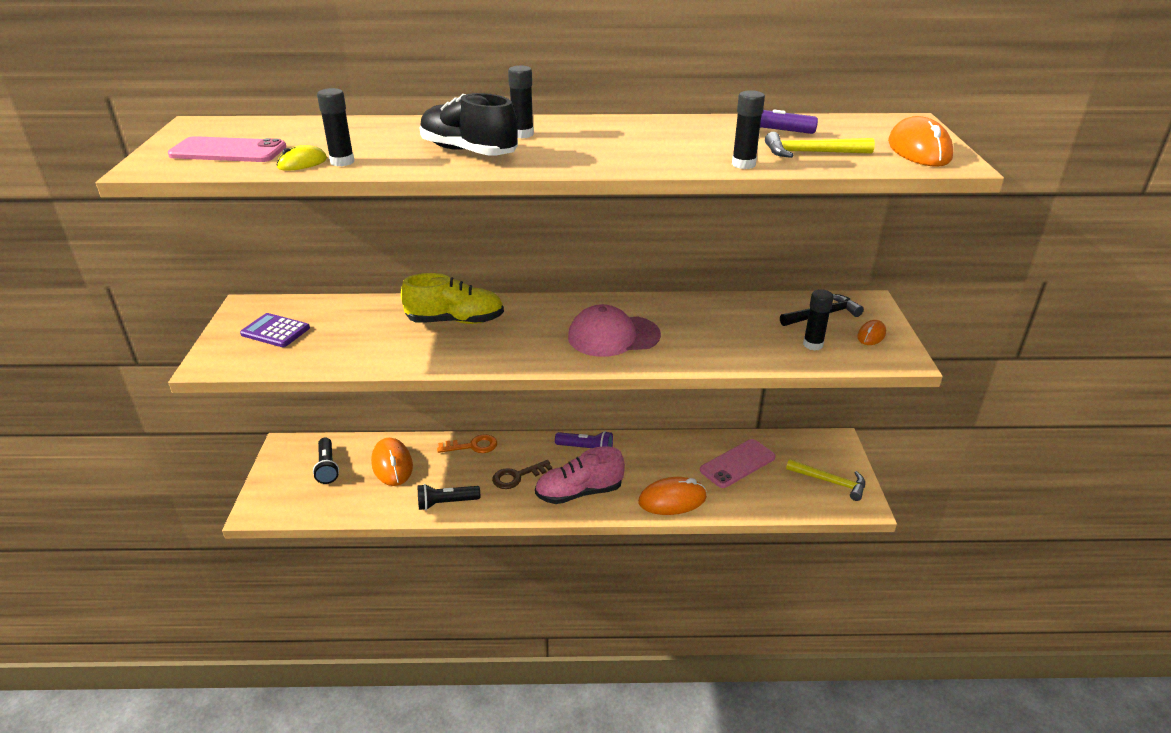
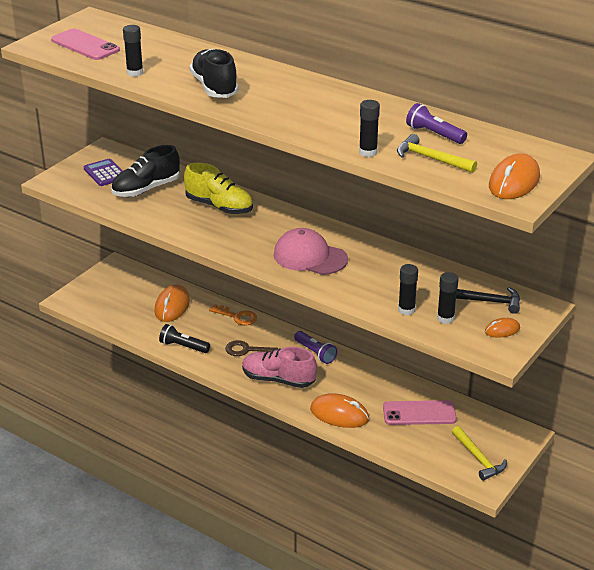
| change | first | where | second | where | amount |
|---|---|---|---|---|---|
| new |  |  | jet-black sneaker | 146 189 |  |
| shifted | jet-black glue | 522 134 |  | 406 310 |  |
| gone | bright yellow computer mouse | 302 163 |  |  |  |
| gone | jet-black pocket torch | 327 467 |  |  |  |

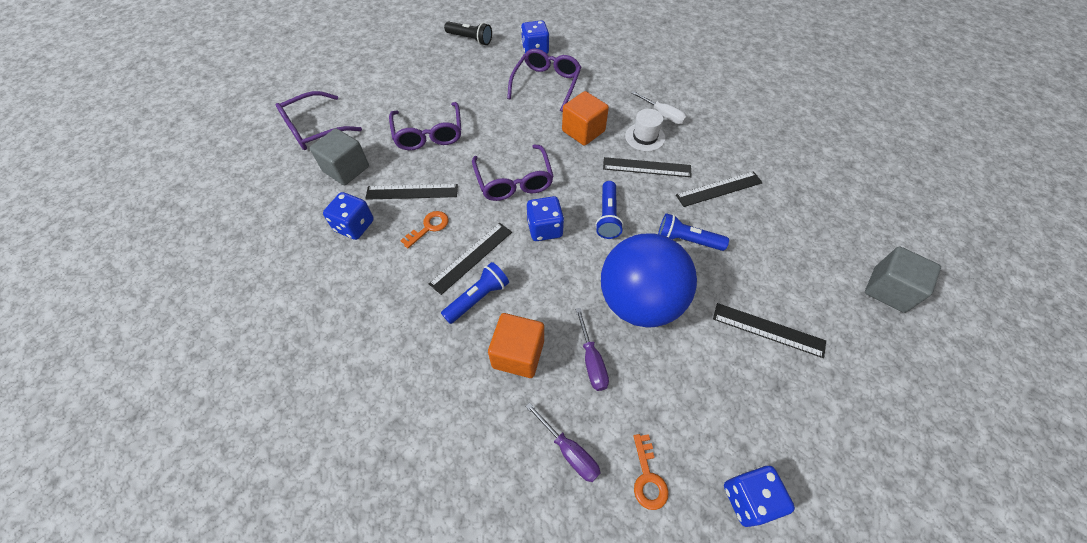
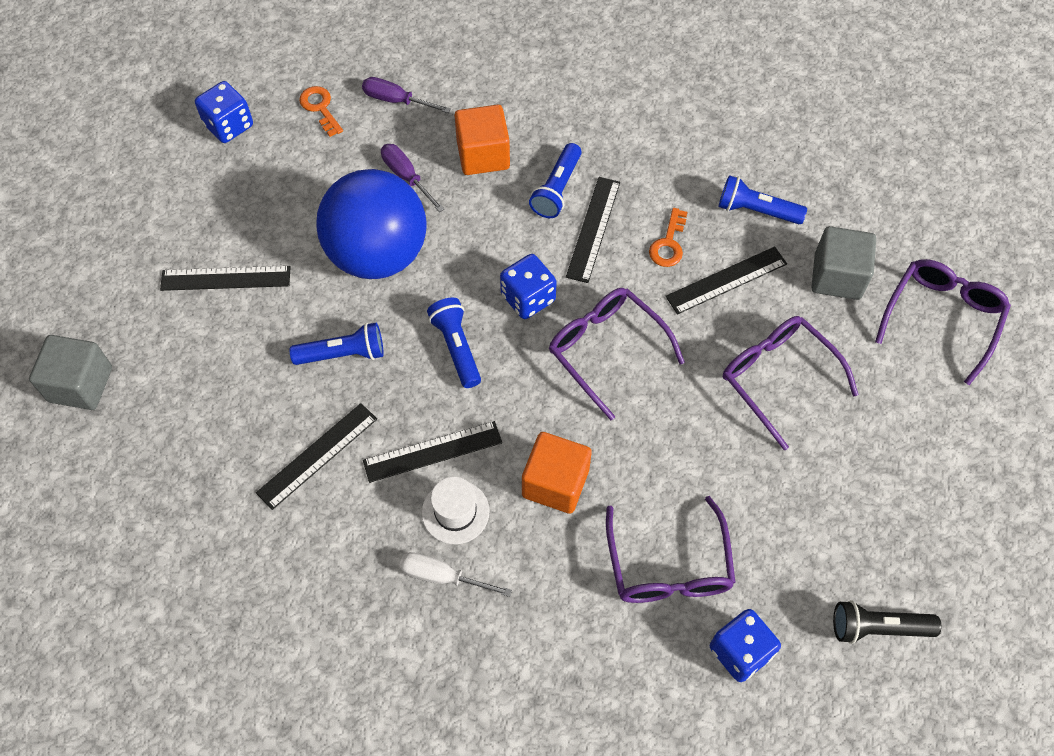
| change | first | where | second | where | amount |
|---|---|---|---|---|---|
| swapped | cobalt die | 354 226 | cobalt pocket torch | 756 210 |  |

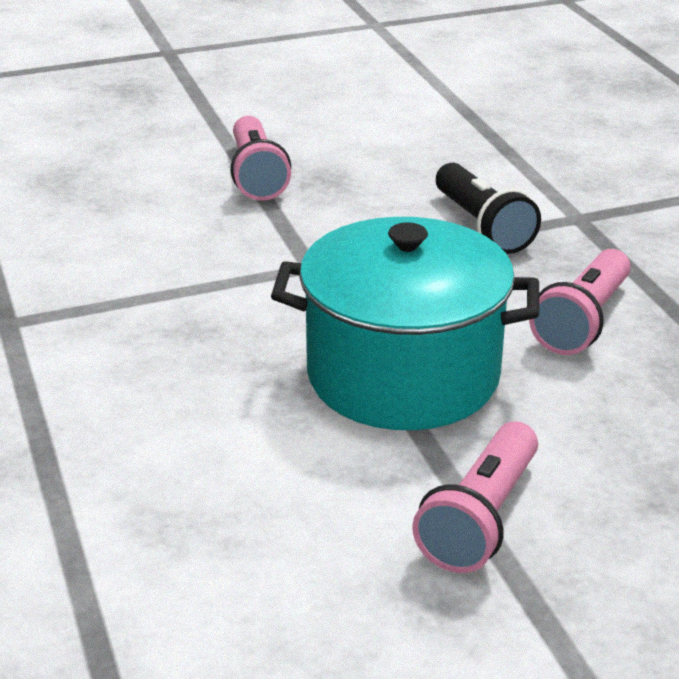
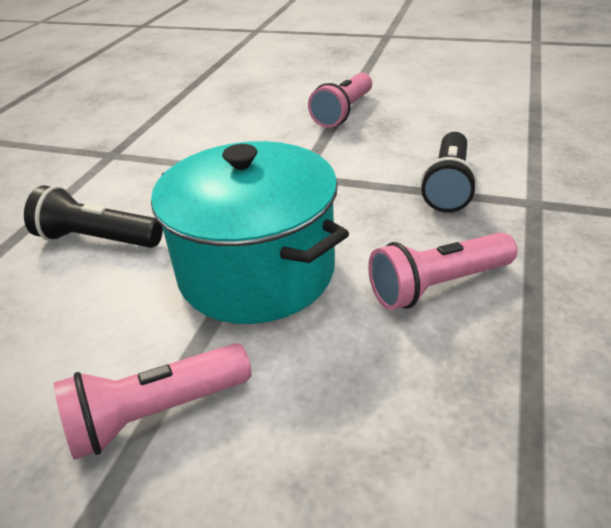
| change | first | where | second | where | amount |
|---|---|---|---|---|---|
| new |  |  | jet-black pocket torch | 97 239 |  |

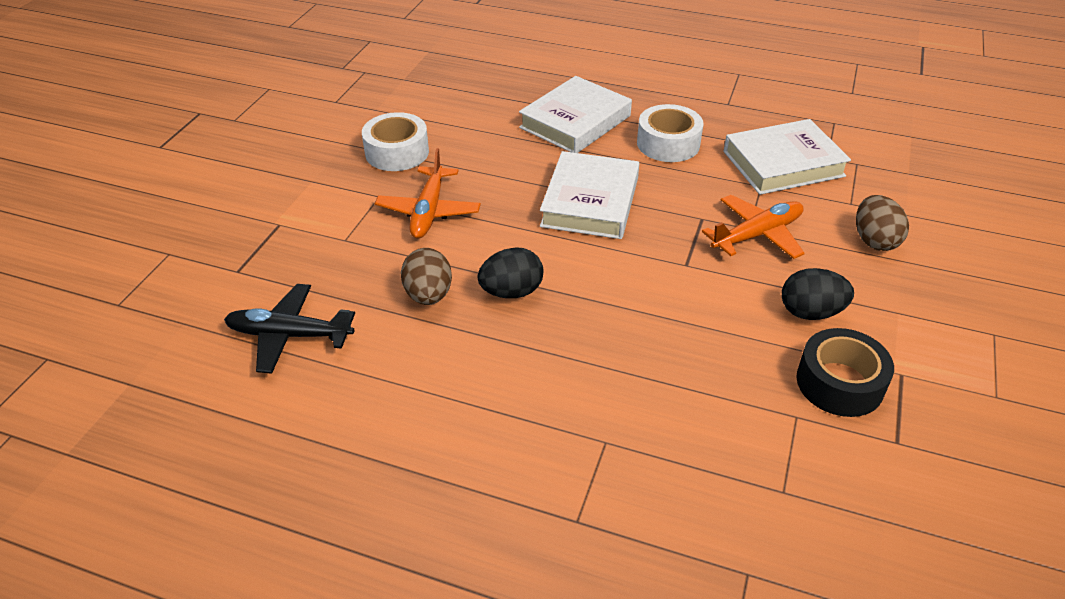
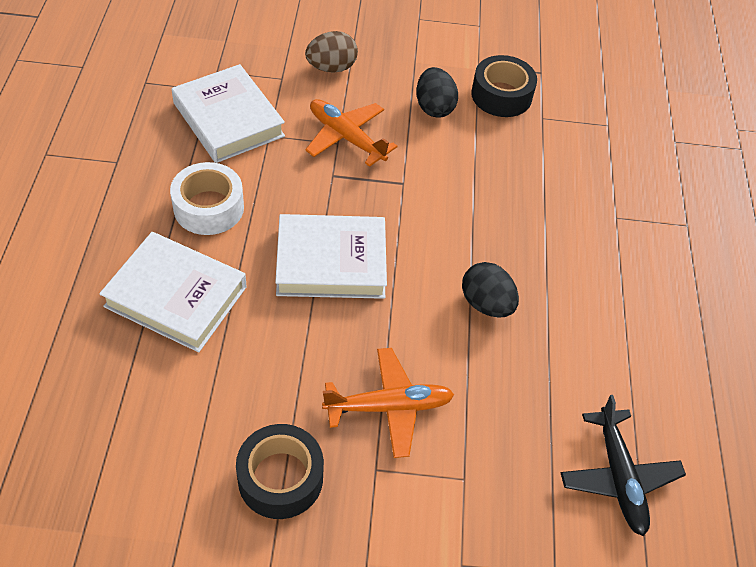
| change | first | where | second | where | amount |
|---|---|---|---|---|---|
| repainted | white sticky tape | 397 152 | jet-black sticky tape | 280 478 |  |
| gone | dark brown egg shape | 428 295 |  |  |  |

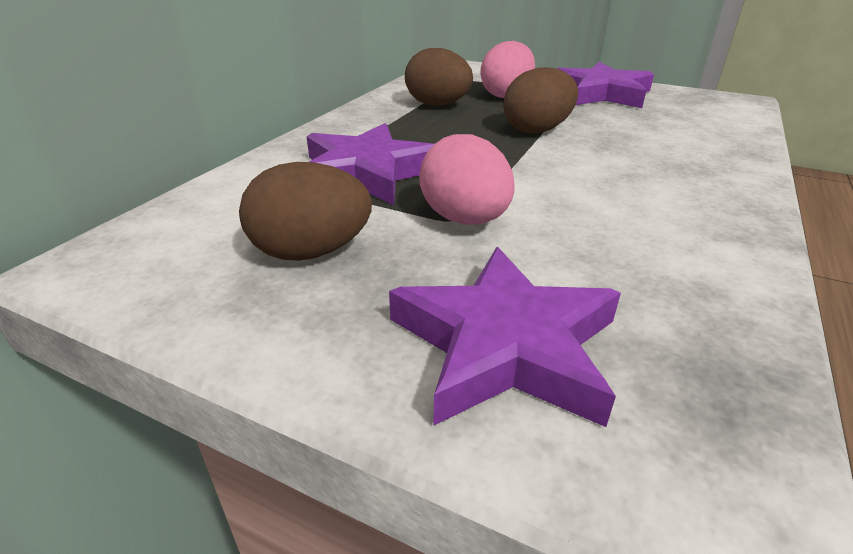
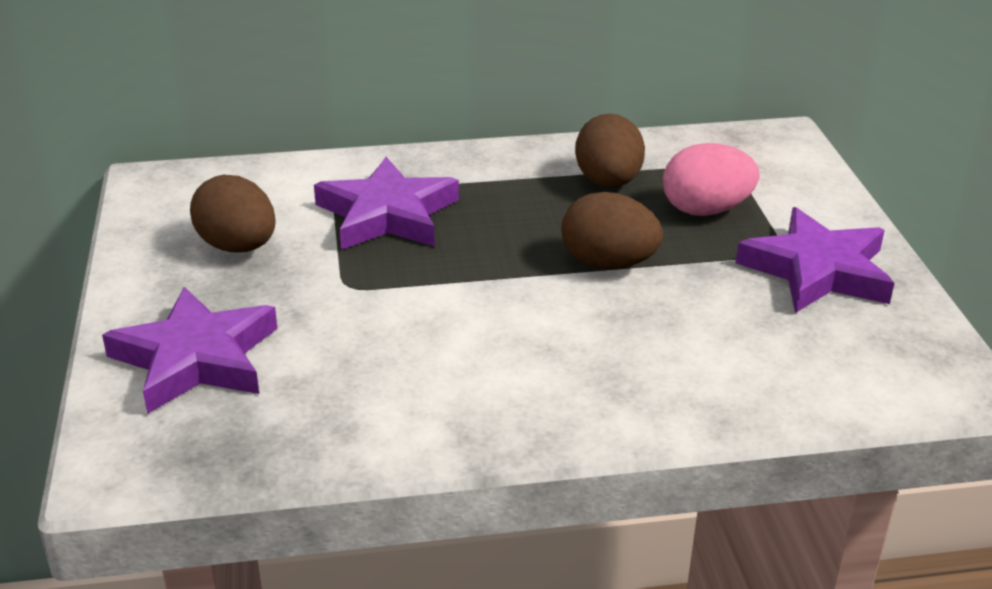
| change | first | where | second | where | amount |
|---|---|---|---|---|---|
| gone | rosy egg shape | 464 219 |  |  |  |

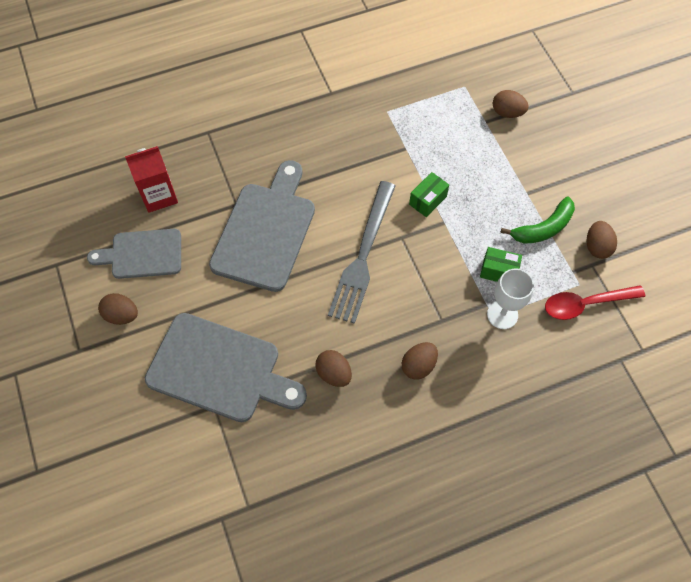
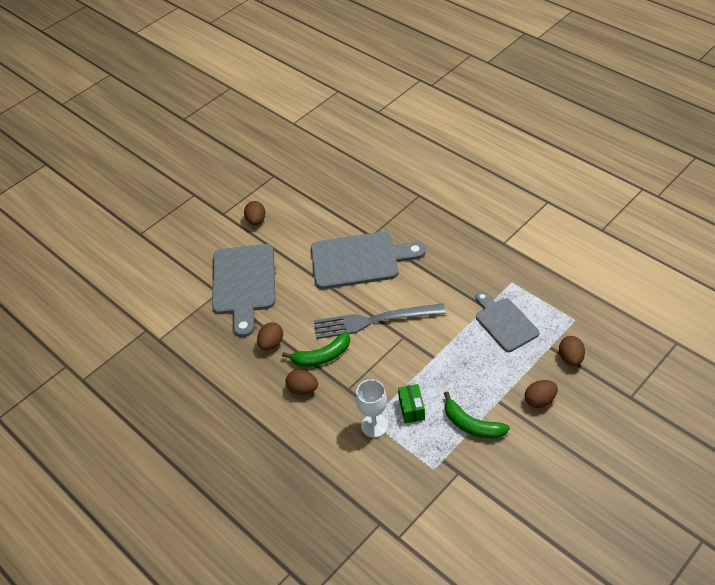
| change | first | where | second | where | amount |
|---|---|---|---|---|---|
| new |  |  | leaf-green toy banana | 322 356 |  |
| shifted | gray bread board | 142 254 |  | 504 322 |  |
| shifted | dark brown egg shape | 597 247 |  | 540 400 |  |
| gone | red juice carton | 159 195 |  |  |  |
| gone | leaf-green box | 427 200 |  |  |  |
| gone | red spoon | 586 304 |  |  |  |

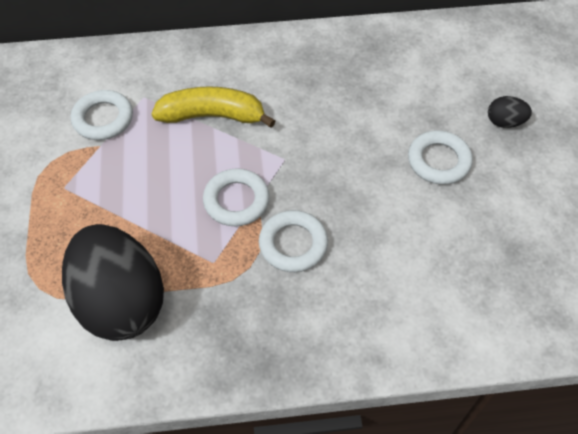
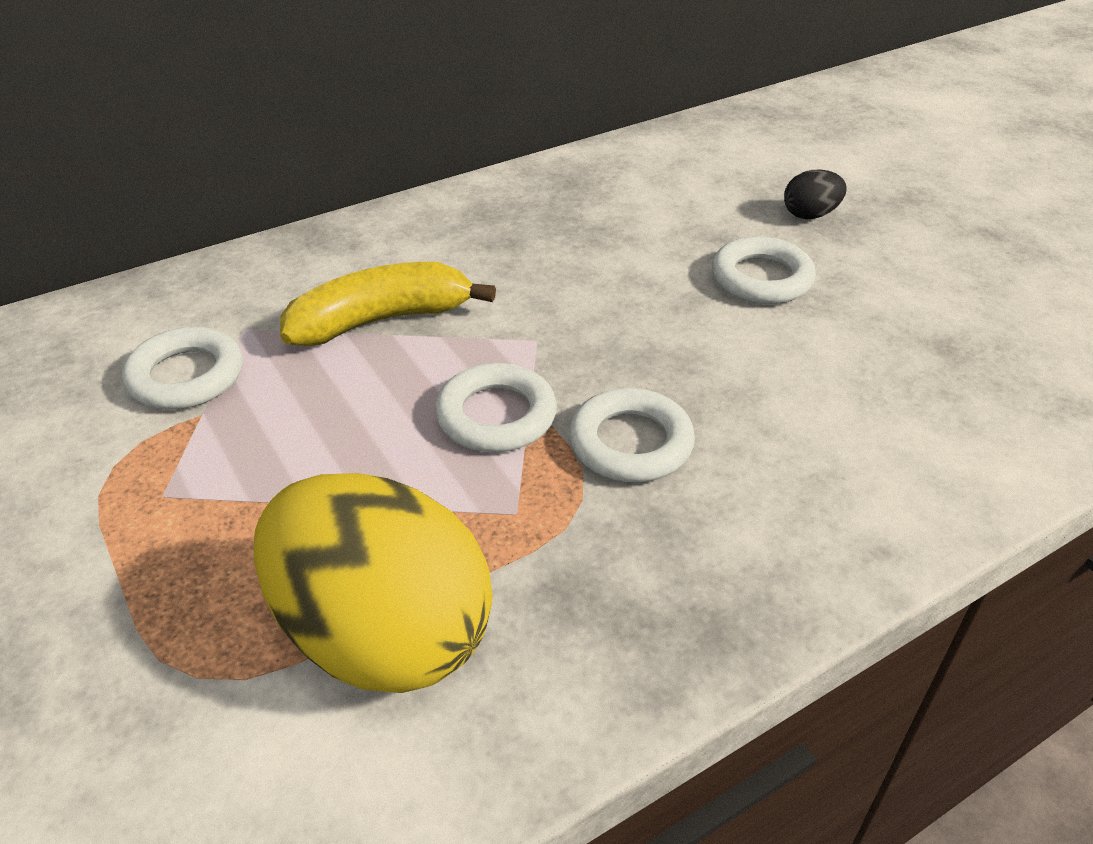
| change | first | where | second | where | amount |
|---|---|---|---|---|---|
| repainted | jet-black egg shape | 121 302 | bright yellow egg shape | 382 635 |  |

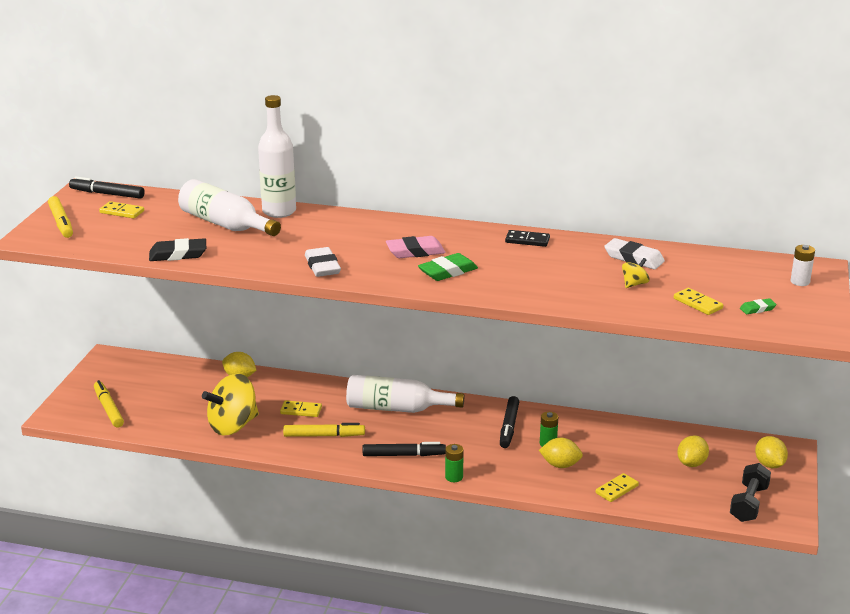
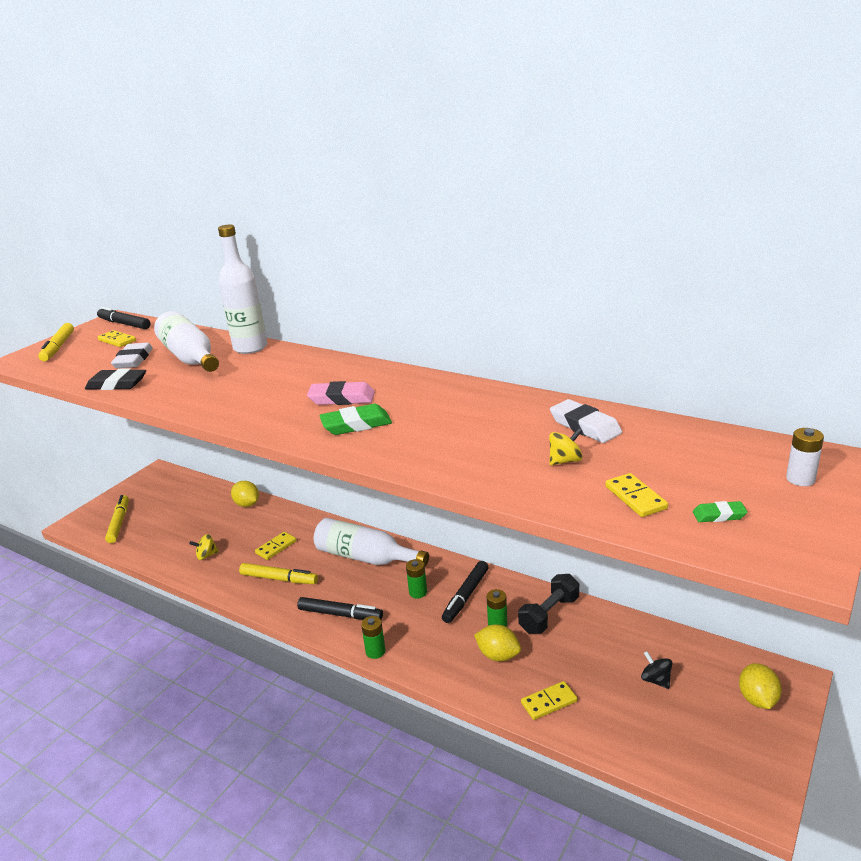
| change | first | where | second | where | amount |
|---|---|---|---|---|---|
| shifted | white pencil eraser | 322 266 |  | 133 360 |  |
| scaled | bright yellow whirligig | 233 426 |  | 206 555 | x0.43 |
| rotated | bright yellow domino piece | 301 410 |  | 276 547 | 75 degrees counterclockwise |
| new |  |  | leaf-green power cell | 418 592 |  |
| shifted | jet-black dumbbell | 748 504 |  | 549 615 |  |
| swapped | bright yellow citrus fruit | 691 463 | jet-black whirligig | 656 680 |  |
| gone | jet-black domino piece | 527 240 |  |  |  |

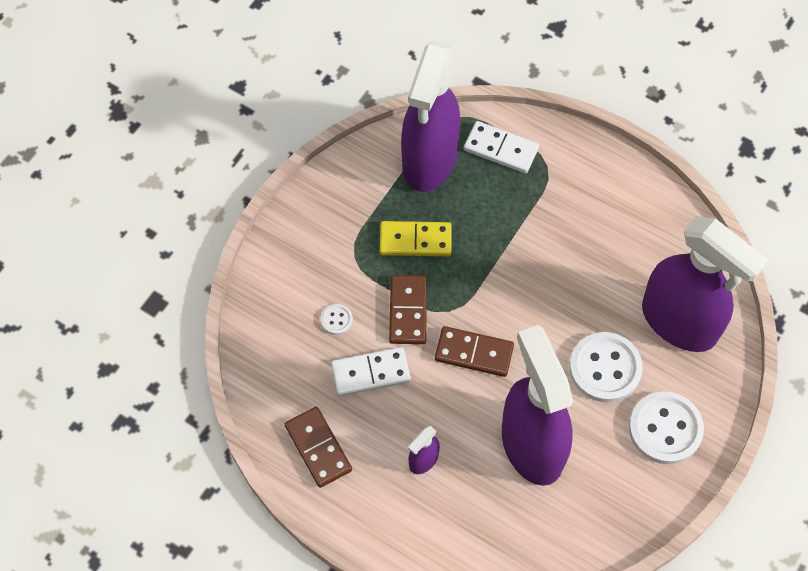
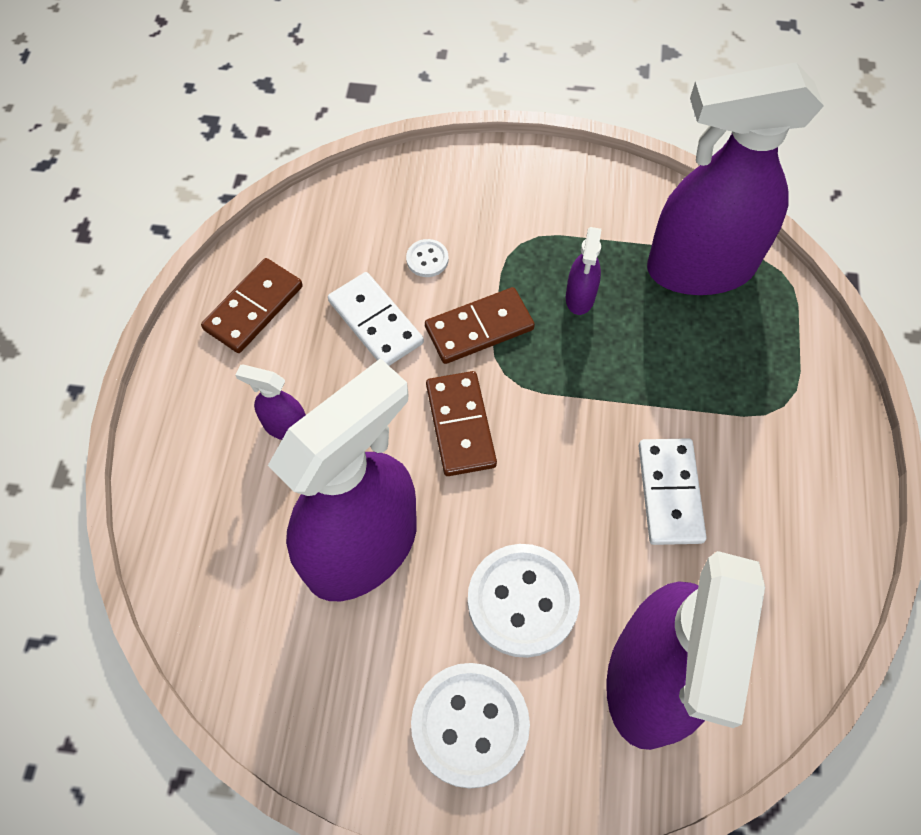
| change | first | where | second | where | amount |
|---|---|---|---|---|---|
| swapped | bright yellow domino piece | 415 240 | royal purple spray bottle | 580 297 |  |
| shifted | white domino piece | 500 149 |  | 669 493 |  |

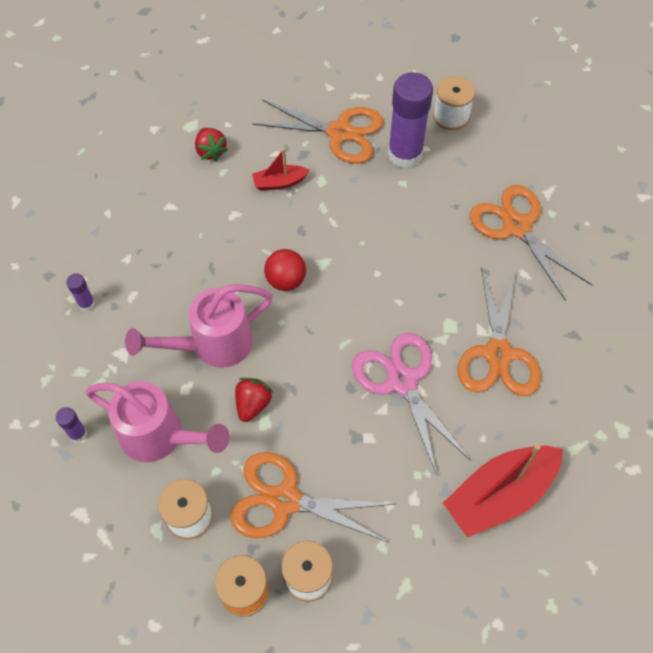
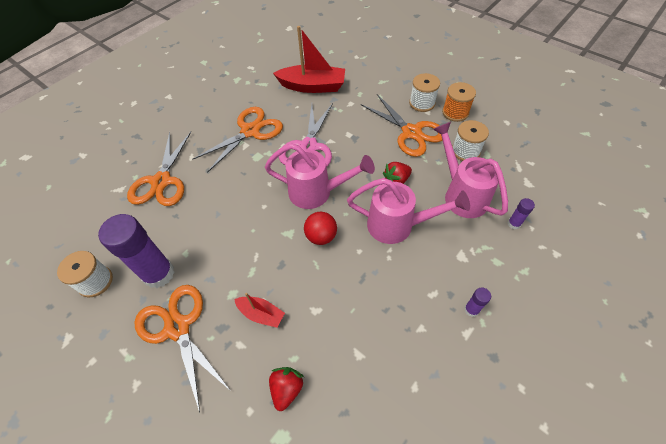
| change | first | where | second | where | amount |
|---|---|---|---|---|---|
| new |  |  | rosy watering pot | 316 192 |  |

